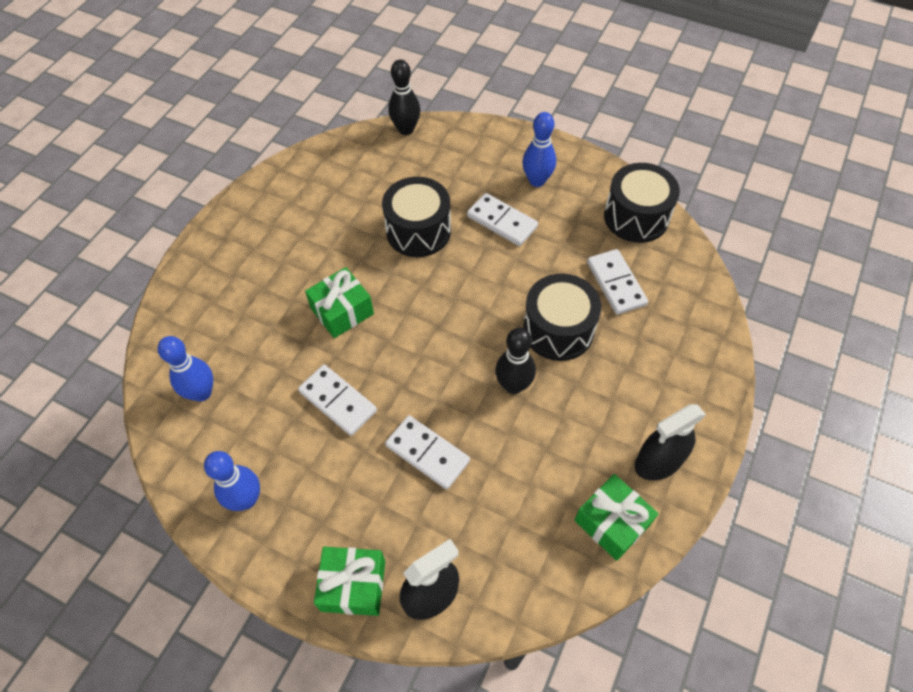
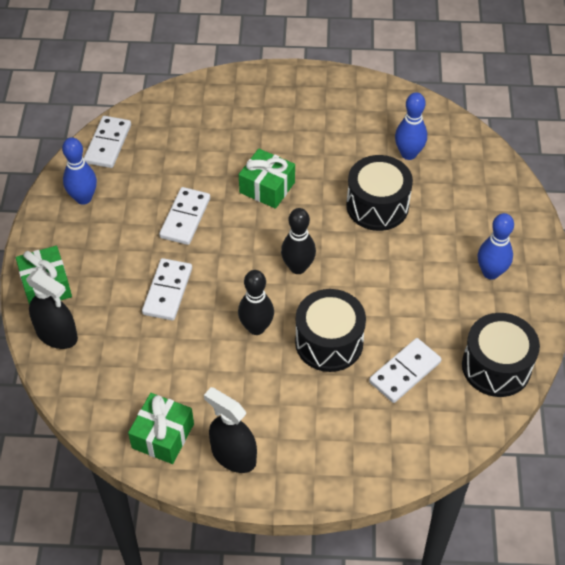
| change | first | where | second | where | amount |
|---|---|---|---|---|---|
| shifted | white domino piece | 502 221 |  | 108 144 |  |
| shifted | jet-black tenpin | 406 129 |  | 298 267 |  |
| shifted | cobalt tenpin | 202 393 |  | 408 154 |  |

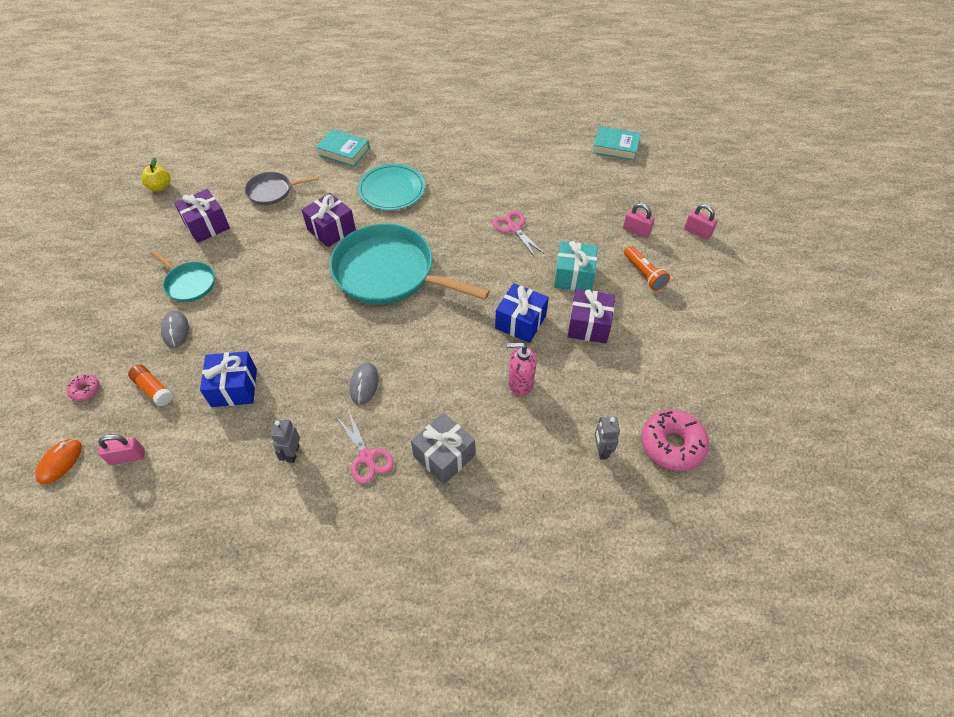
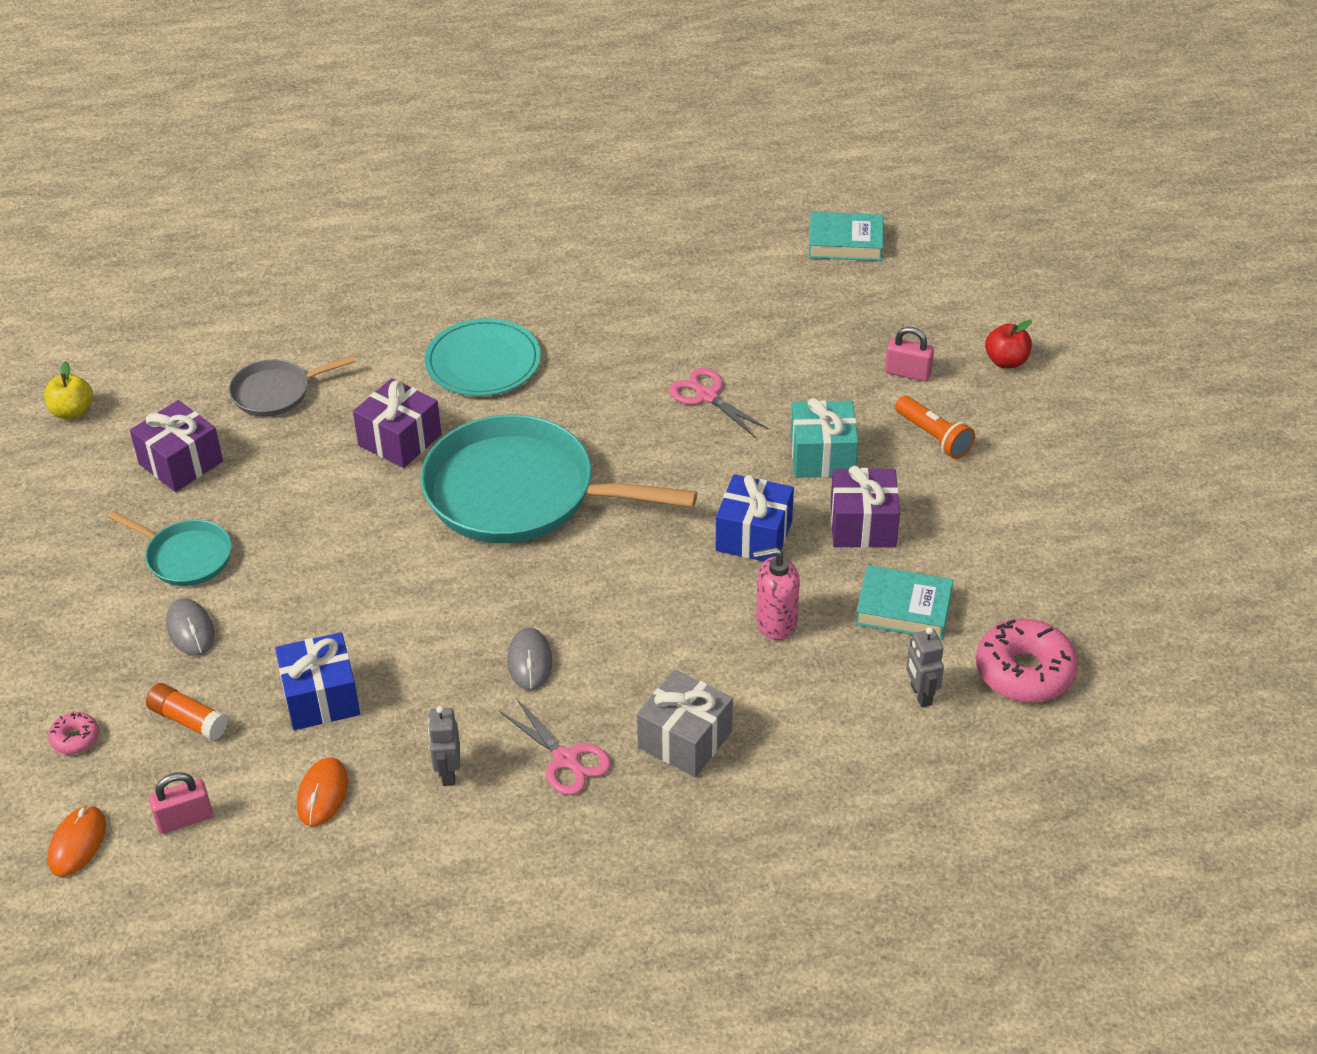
| change | first | where | second | where | amount |
|---|---|---|---|---|---|
| new |  |  | bright orange computer mouse | 323 794 |  |
| shifted | teal book | 343 151 |  | 903 608 |  |
| swapped | rosy small lock | 697 232 | red apple fruit | 1006 361 |  |

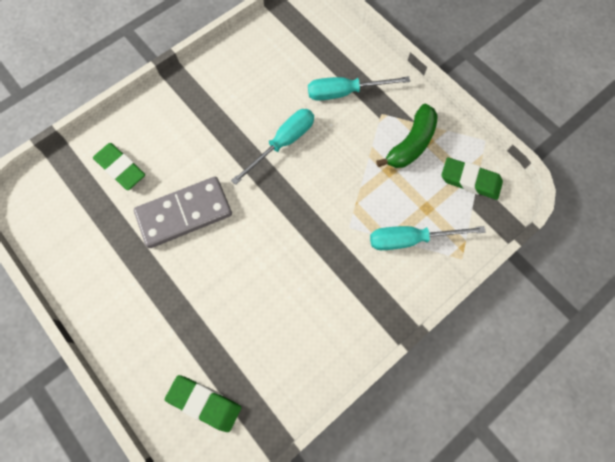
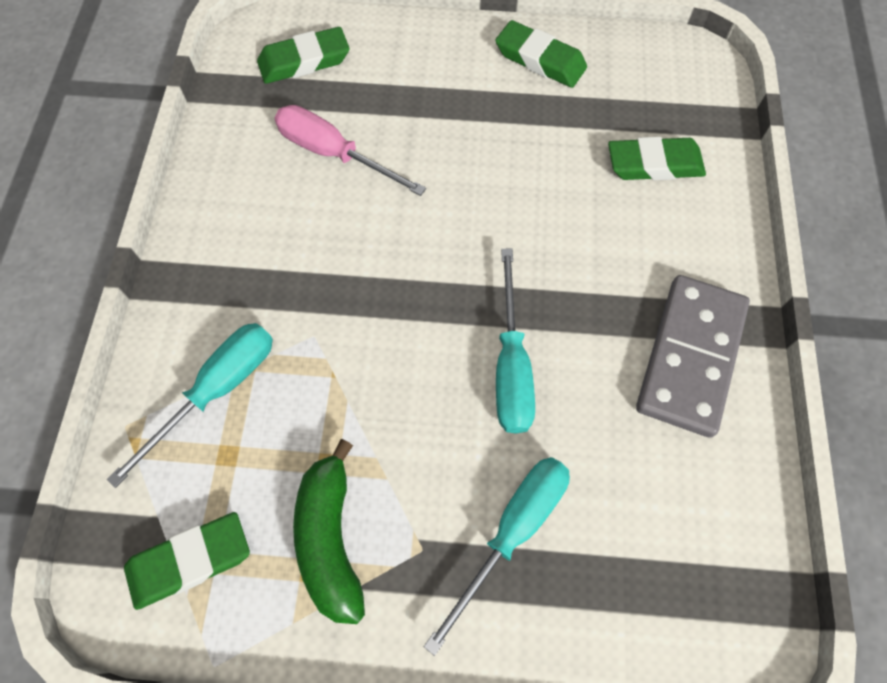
| change | first | where | second | where | amount |
|---|---|---|---|---|---|
| new |  |  | rosy flat screwdriver | 334 154 |  |
| new |  |  | leaf-green pencil eraser | 540 60 |  |
| shifted | gray domino piece | 184 214 |  | 690 356 |  |

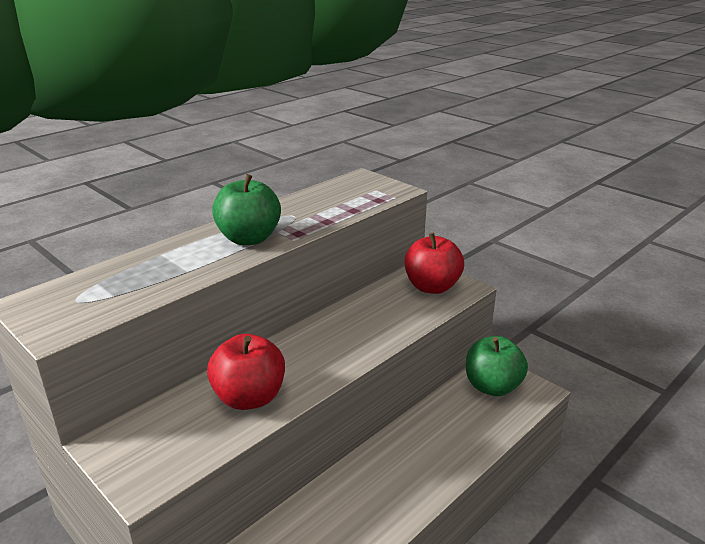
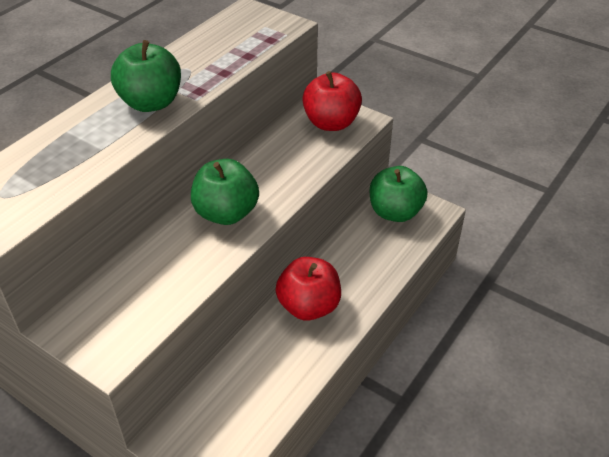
| change | first | where | second | where | amount |
|---|---|---|---|---|---|
| new |  |  | leaf-green apple fruit | 226 213 |  |
| shifted | red apple fruit | 249 397 |  | 309 306 |  |

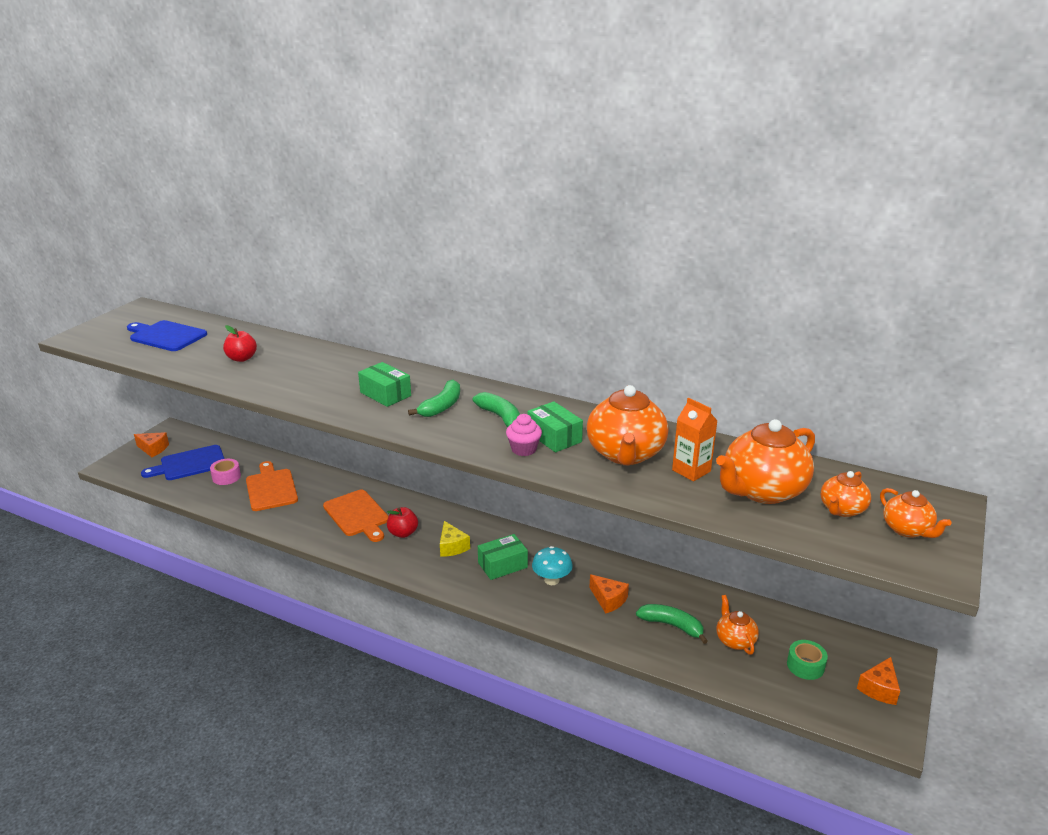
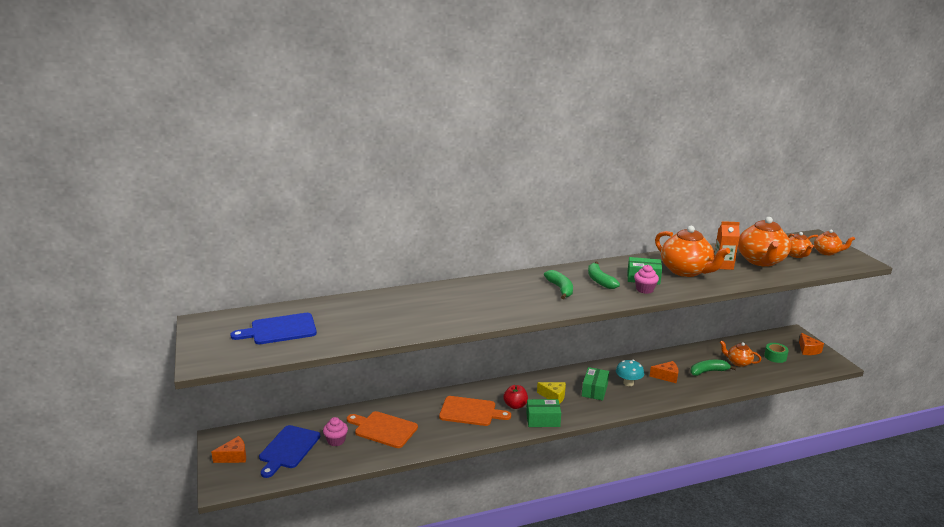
| change | first | where | second | where | amount |
|---|---|---|---|---|---|
| swapped | rosy sticky tape | 226 477 | rosy cupcake | 336 441 |  |
| shifted | leaf-green box | 385 394 |  | 543 420 |  |
| rotated | leaf-green toy banana | 500 417 |  | 600 281 | 120 degrees counterclockwise |
| gone | red apple fruit | 242 358 |  |  |  |

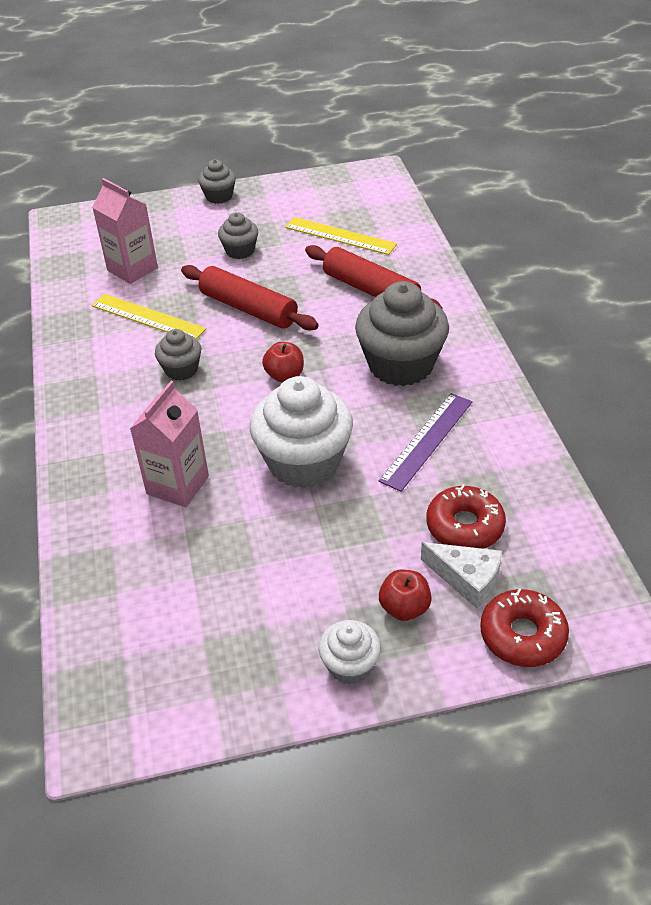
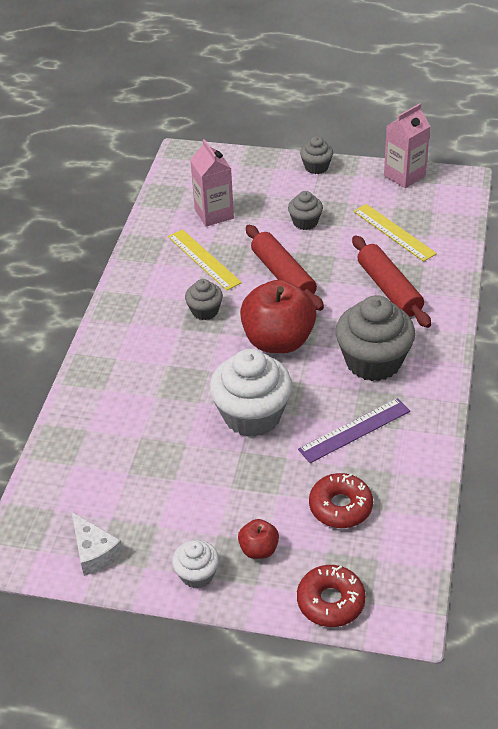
| change | first | where | second | where | amount |
|---|---|---|---|---|---|
| shifted | white cheese wedge | 467 579 |  | 94 552 |  |
| scaled | red apple fruit | 284 375 |  | 278 341 | x2.18 |
| shifted | rosy juice carton | 177 485 |  | 404 176 |  |

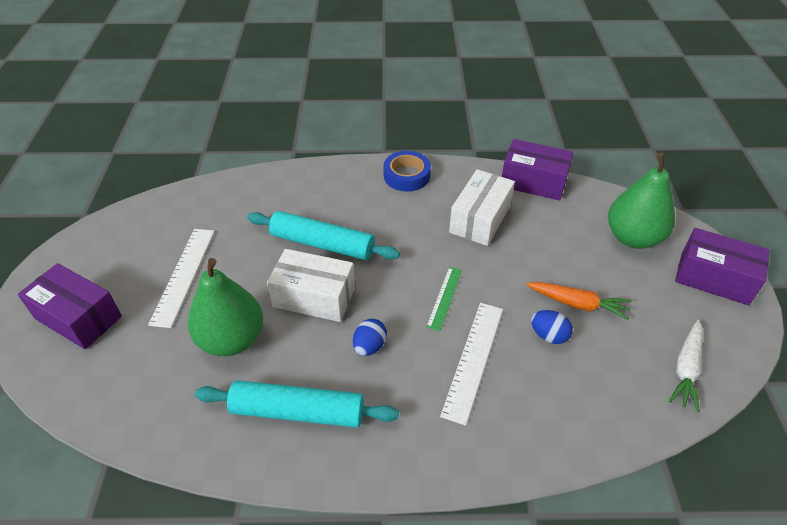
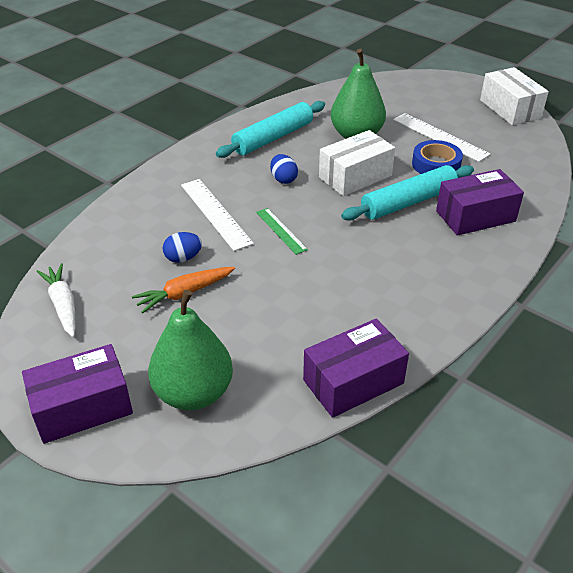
| change | first | where | second | where | amount |
|---|---|---|---|---|---|
| shifted | cobalt sticky tape | 406 176 |  | 436 164 |  |
| shifted | royal purple box | 78 317 |  | 475 216 |  |
| shifted | white box | 480 219 |  | 509 109 |  |

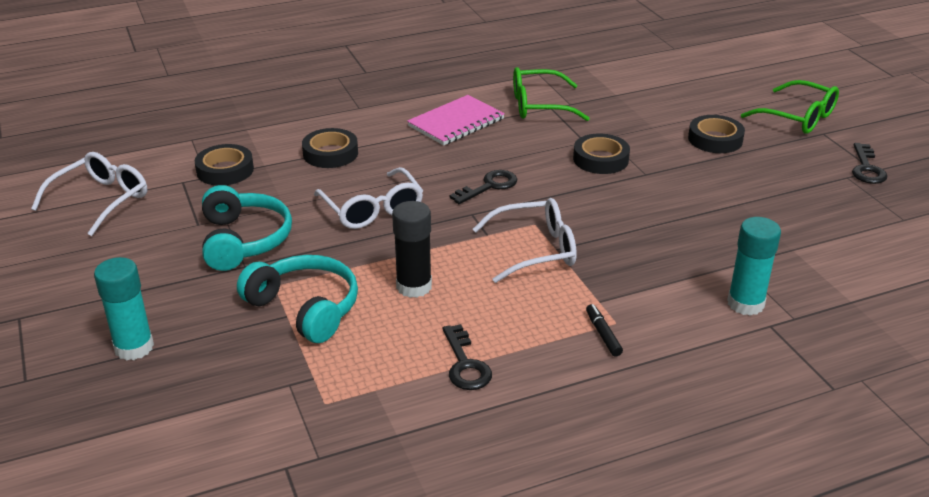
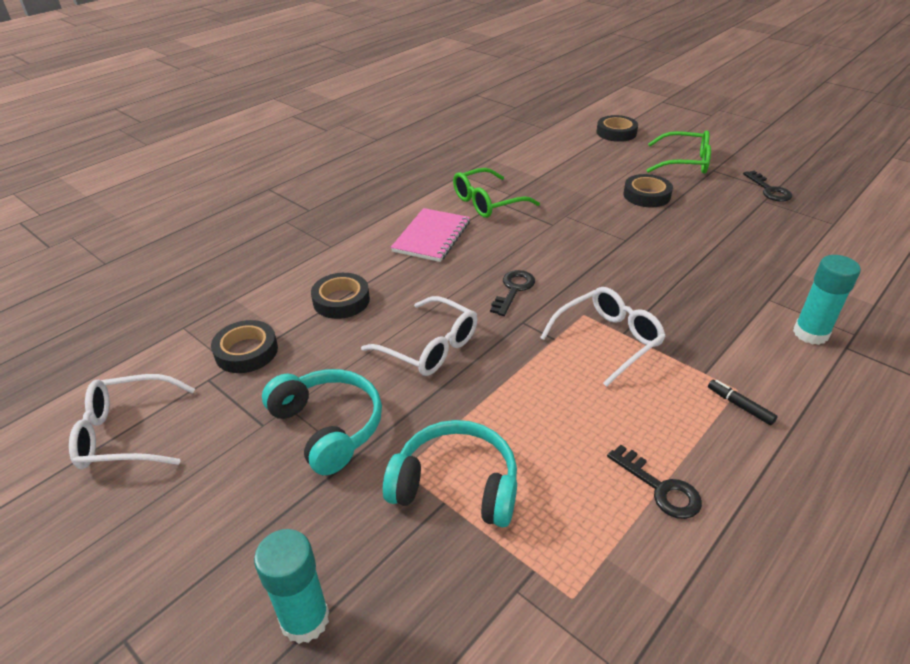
| change | first | where | second | where | amount |
|---|---|---|---|---|---|
| rotated | white spectacles | 101 200 |  | 127 433 | 105 degrees counterclockwise |
| shifted | jet-black sticky tape | 600 159 |  | 616 133 |  |
| gone | jet-black glue | 414 286 |  |  |  |

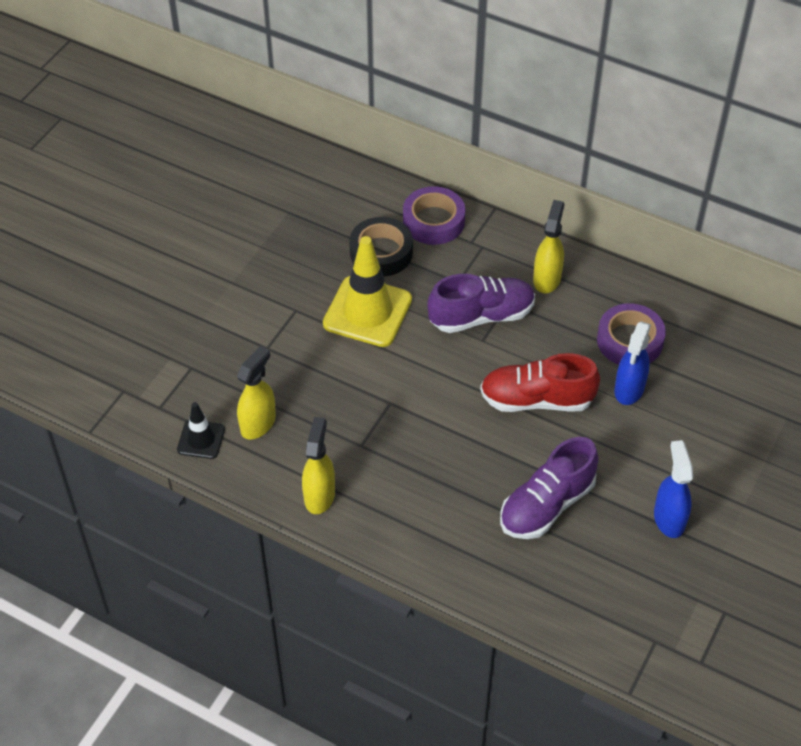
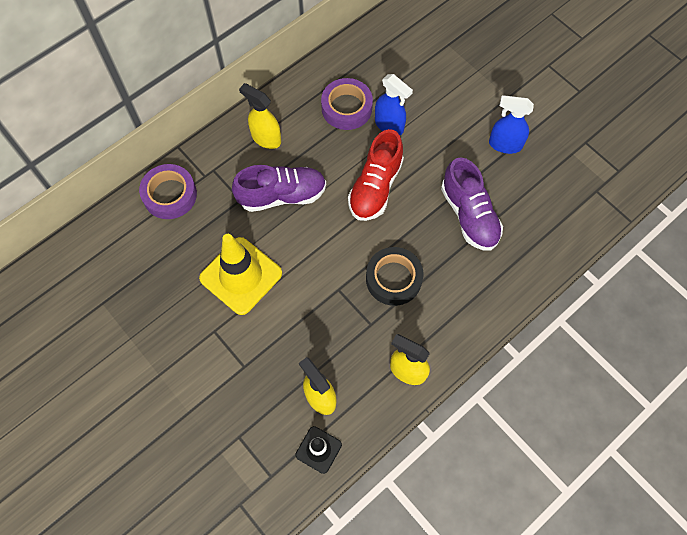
| change | first | where | second | where | amount |
|---|---|---|---|---|---|
| rotated | royal purple sneaker | 481 316 |  | 282 195 | 75 degrees clockwise |
| shifted | jet-black sticky tape | 381 252 |  | 393 279 |  |

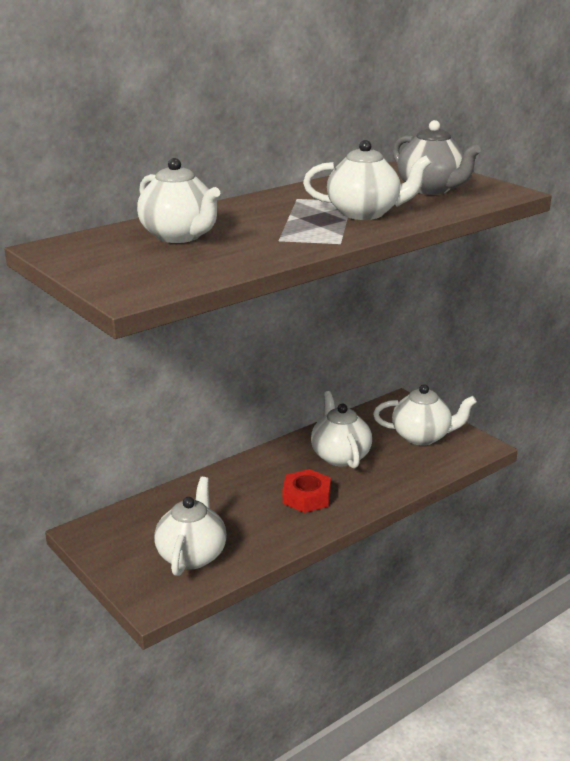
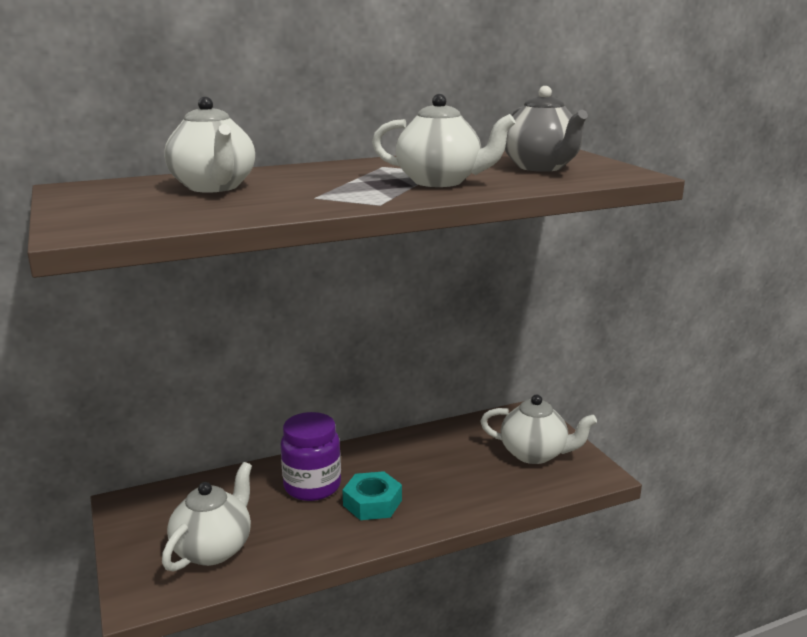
| change | first | where | second | where | amount |
|---|---|---|---|---|---|
| new |  |  | royal purple jam jar | 312 486 |  |
| repainted | red hex nut | 306 497 | teal hex nut | 372 503 |  |
| gone | white teapot | 340 456 |  |  |  |

